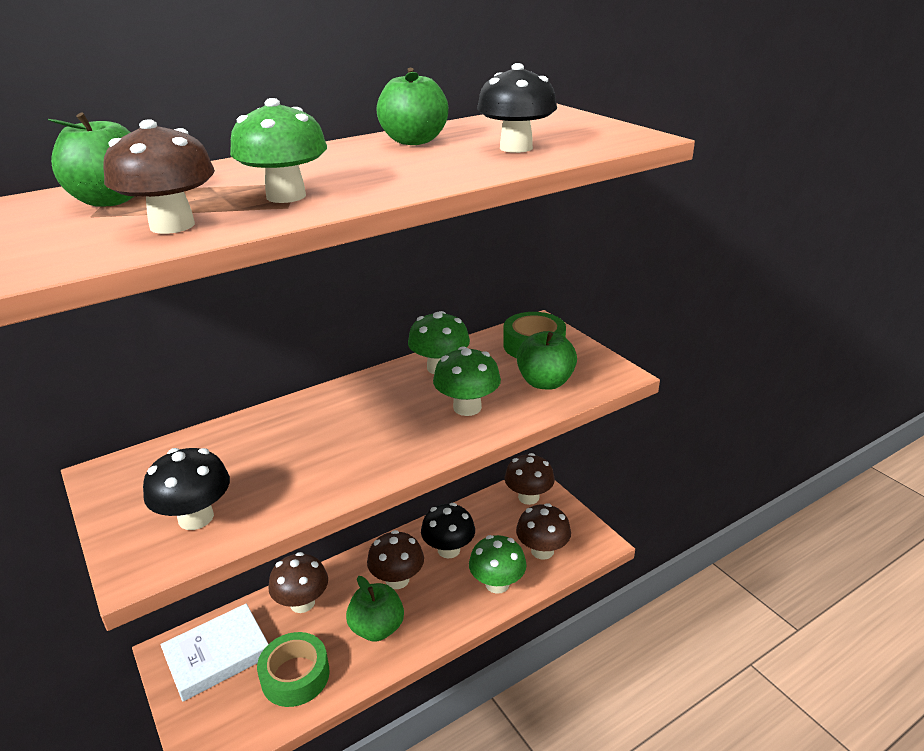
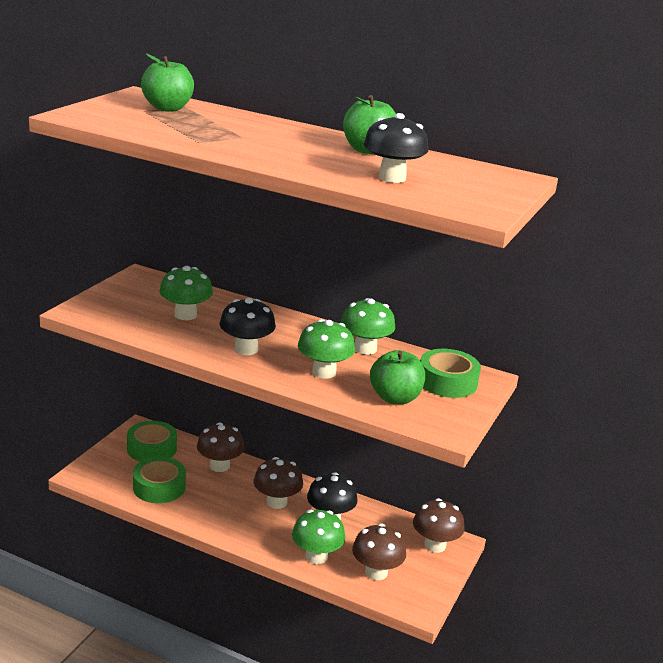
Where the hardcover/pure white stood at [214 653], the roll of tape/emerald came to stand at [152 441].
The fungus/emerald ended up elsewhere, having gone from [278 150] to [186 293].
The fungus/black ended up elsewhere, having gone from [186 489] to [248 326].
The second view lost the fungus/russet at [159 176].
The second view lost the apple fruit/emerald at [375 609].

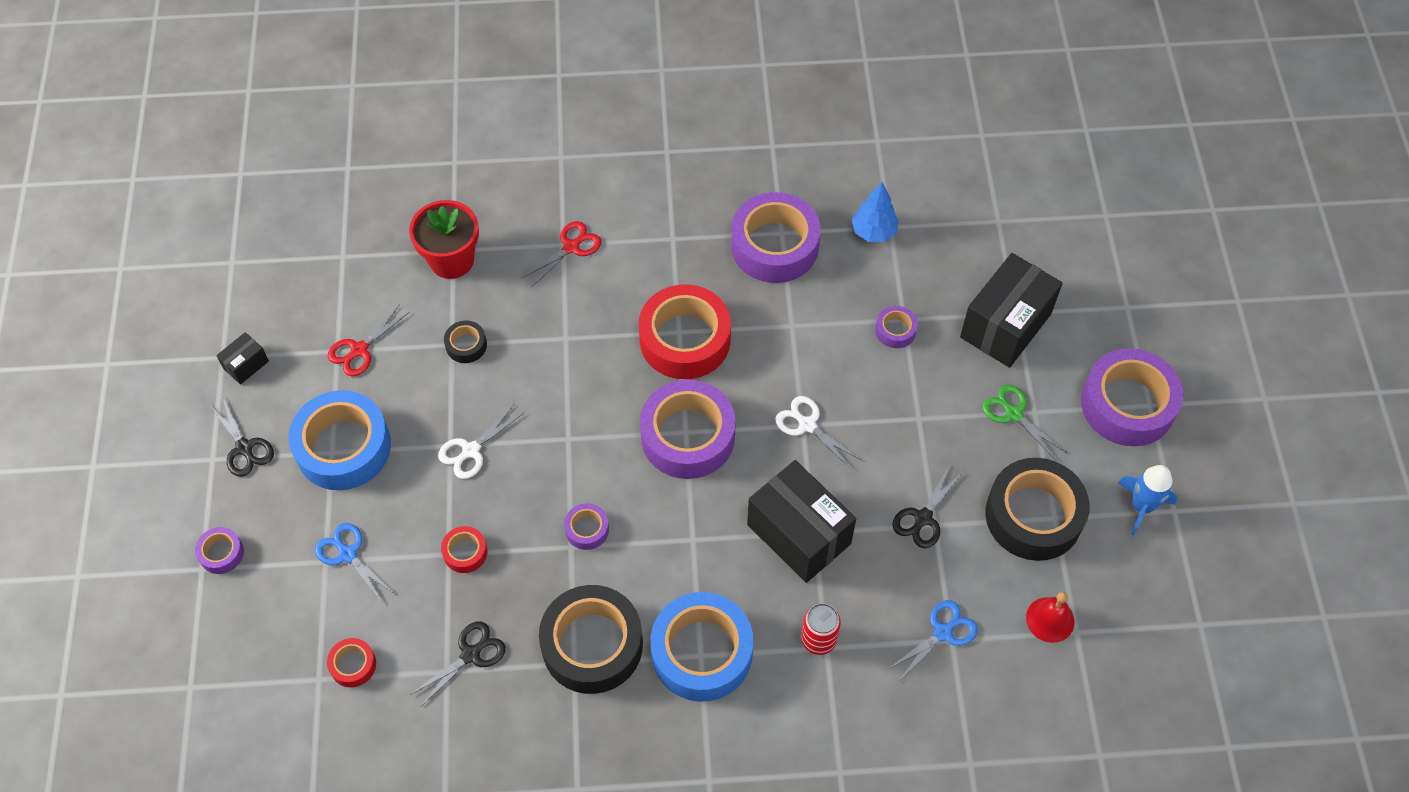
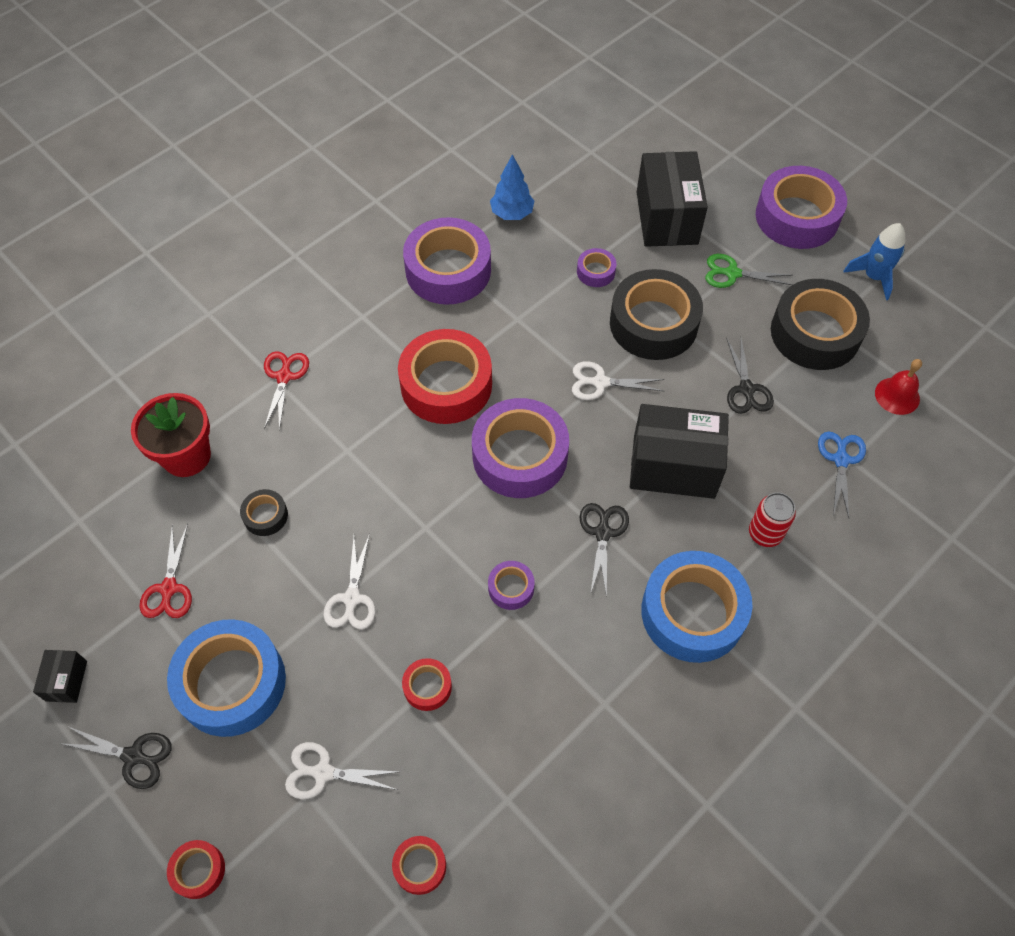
What was the roll of tape/purple at [219 550] turned into the roll of tape/crimson at [196 869].
What was the pair of scissors/cobalt at [355 562] turned into the pair of scissors/pure white at [341 770].
The pair of scissors/black ended up elsewhere, having gone from [458 664] to [604 550].
The roll of tape/black ended up elsewhere, having gone from [591 639] to [656 314].

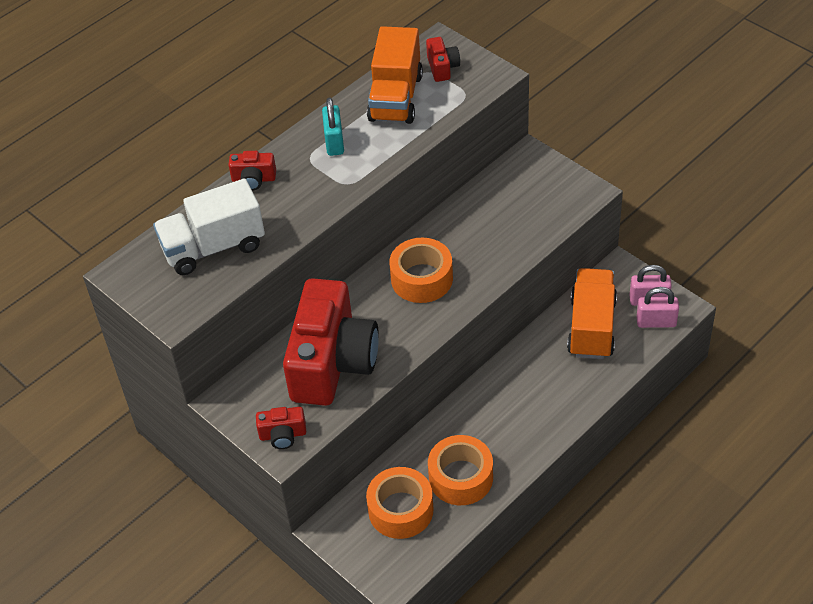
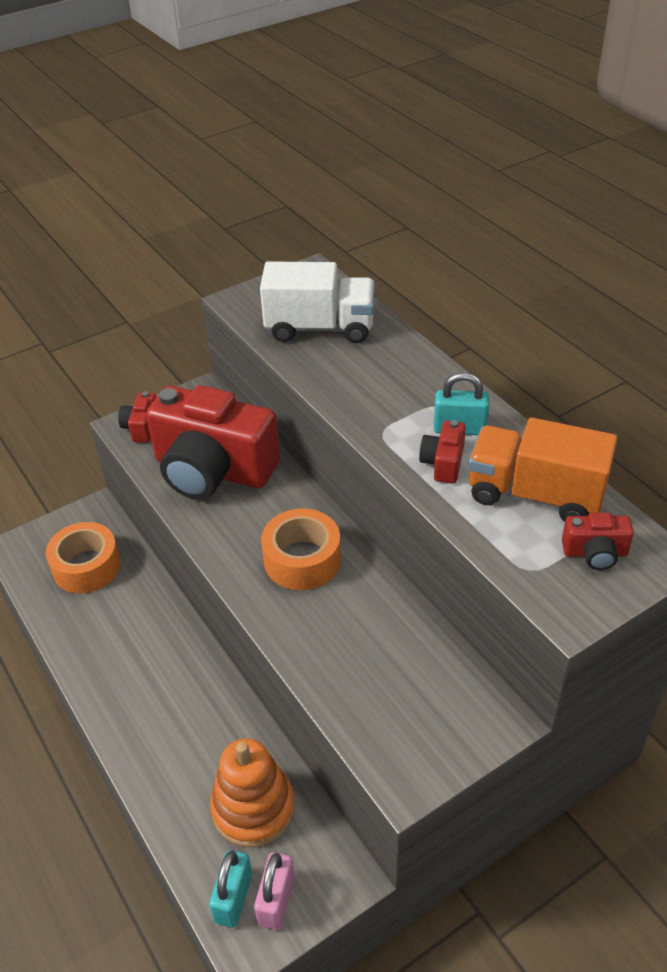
What was the lock/rosy at [657 307] turned into the lock/turquoise at [230 888].
Where the toy truck/bright orange stood at [592 313], the ring stacker/bright orange came to stand at [252 793].
The toy truck/pure white at [209 226] ended up facing another way, 105 degrees clockwise from before.
The photo camera/crimson ended up elsewhere, having gone from [252 171] to [442 452].
The second view lost the roll of tape/bright orange at [460 470].

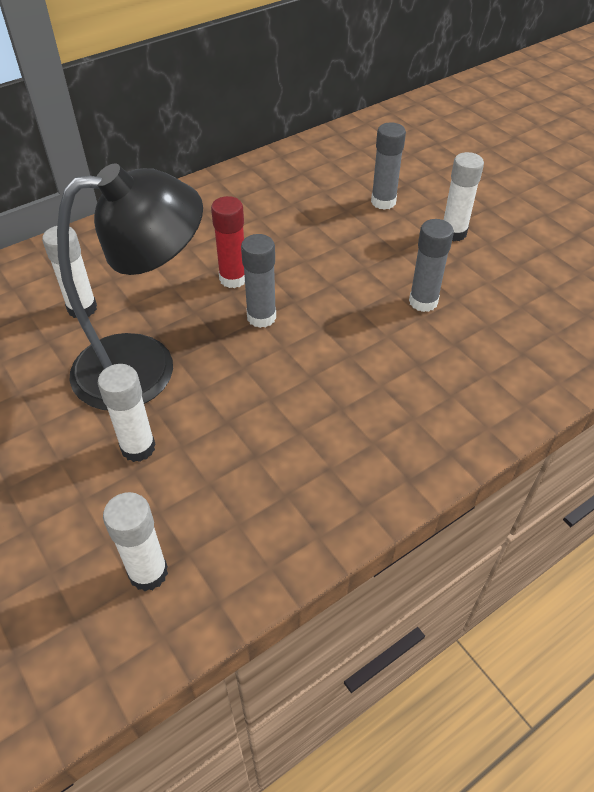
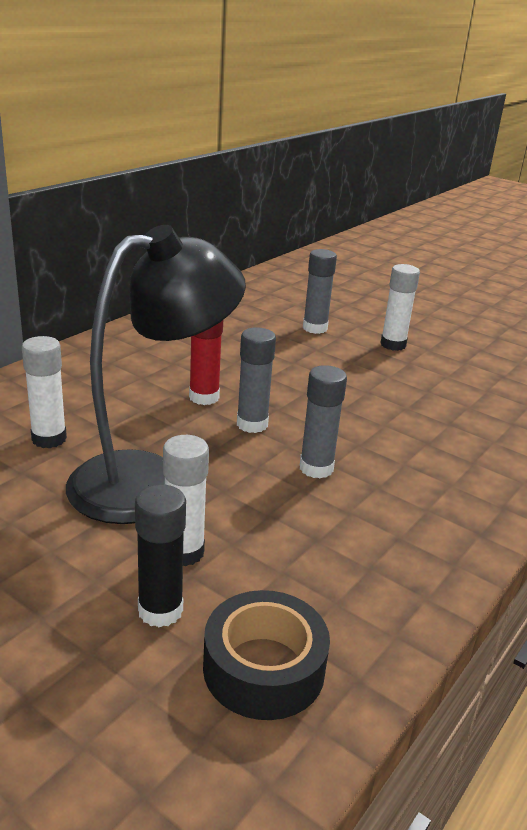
The second view gained the glue stick/black at [160 556].
Where the glue stick/pure white stood at [135 541], the roll of tape/black came to stand at [266 655].
The glue stick/ash-grey ended up elsewhere, having gone from [431 265] to [323 422].

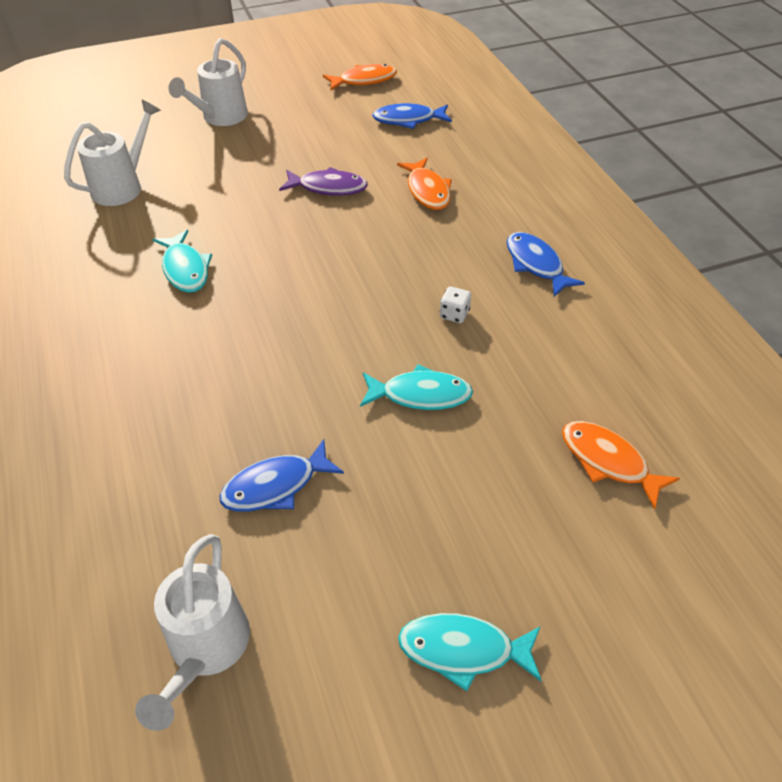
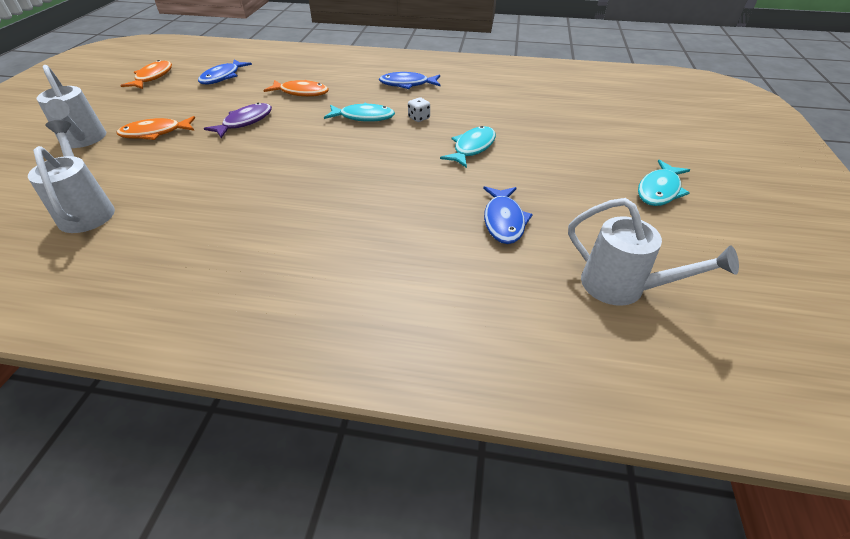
The fish figure/bright orange ended up elsewhere, having gone from [621 465] to [155 128].
The fish figure/turquoise ended up elsewhere, having gone from [182 261] to [359 112].

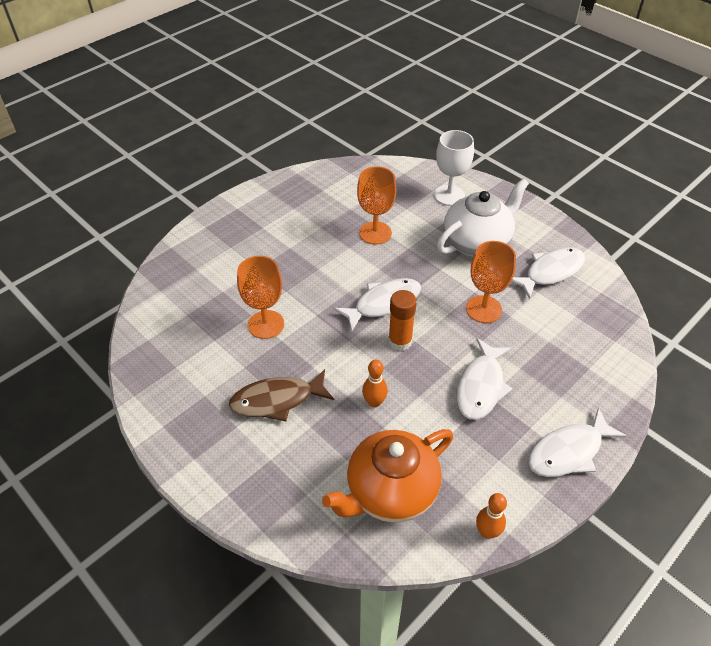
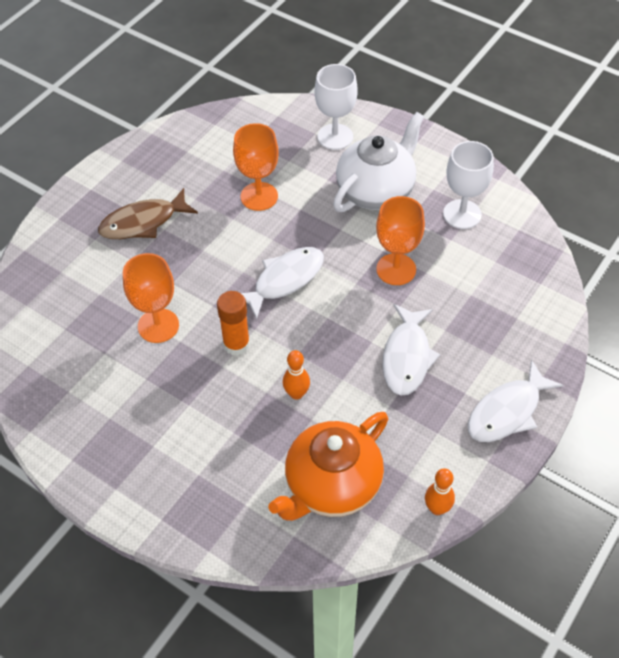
The fish figure/russet ended up elsewhere, having gone from [281 395] to [148 213].
The glue stick/bright orange ended up elsewhere, having gone from [402 320] to [233 323].
Where the fish figure/pure white stood at [548 273], the chalice/pure white came to stand at [468 185].

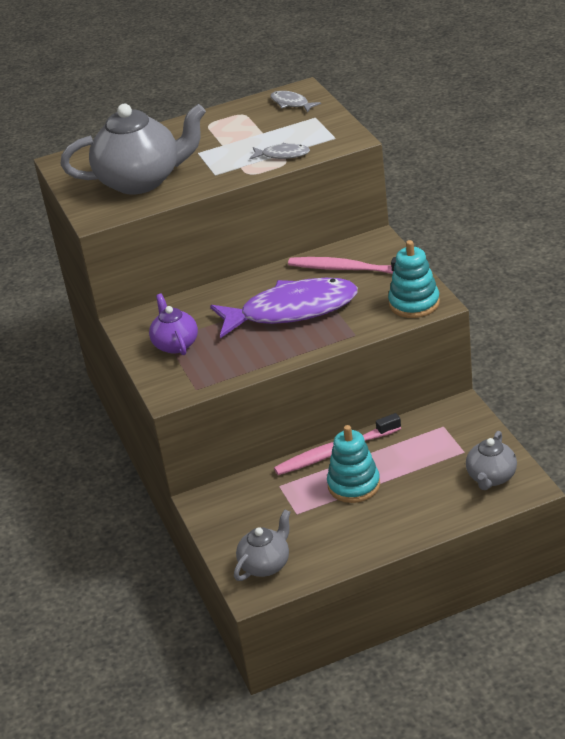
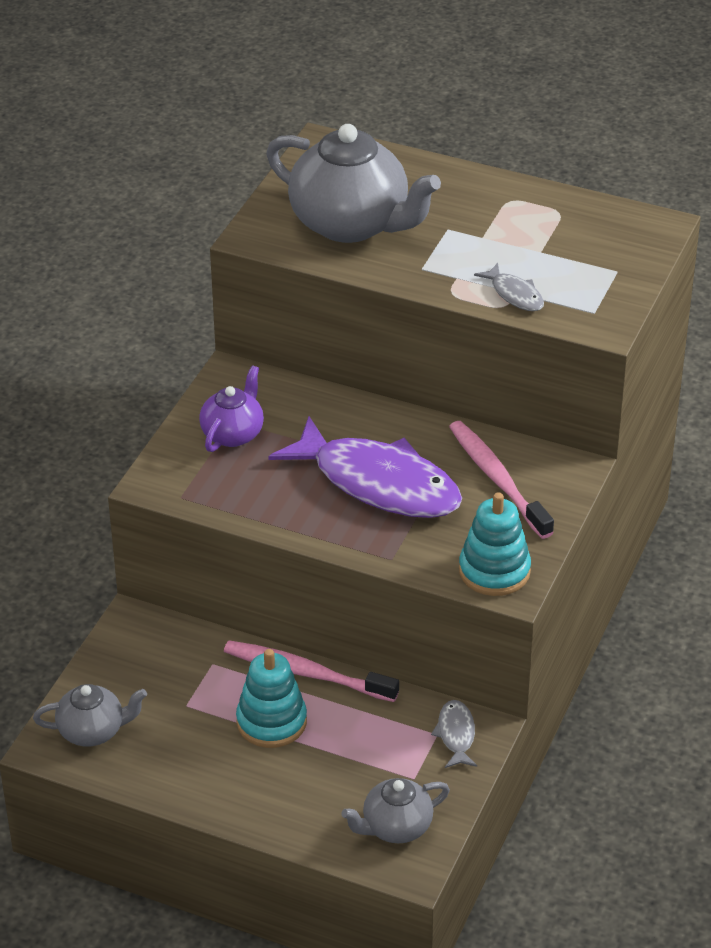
The fish figure/ash-grey ended up elsewhere, having gone from [295 102] to [454 734].

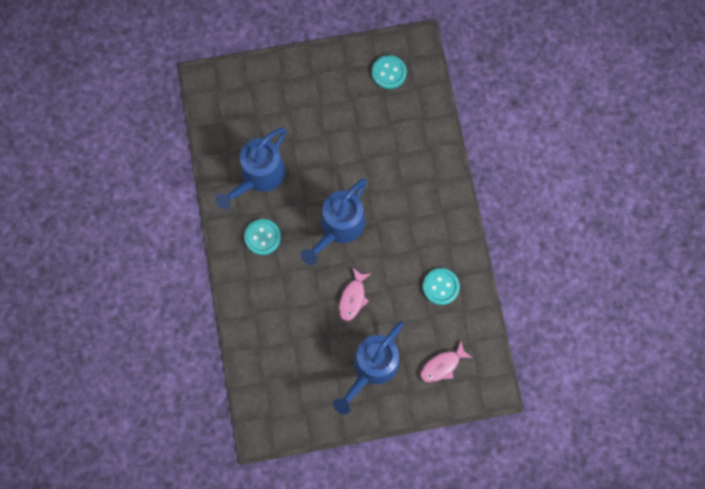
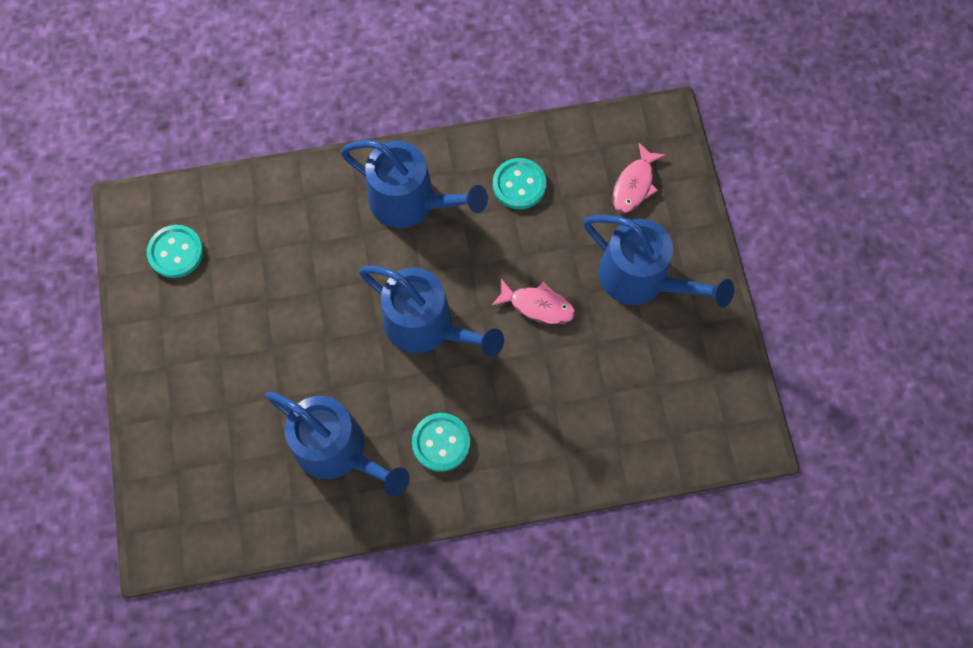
The second view gained the sprinkling can/cobalt at [414 184].
The fish figure/rosy at [446 362] ended up facing another way, 60 degrees clockwise from before.

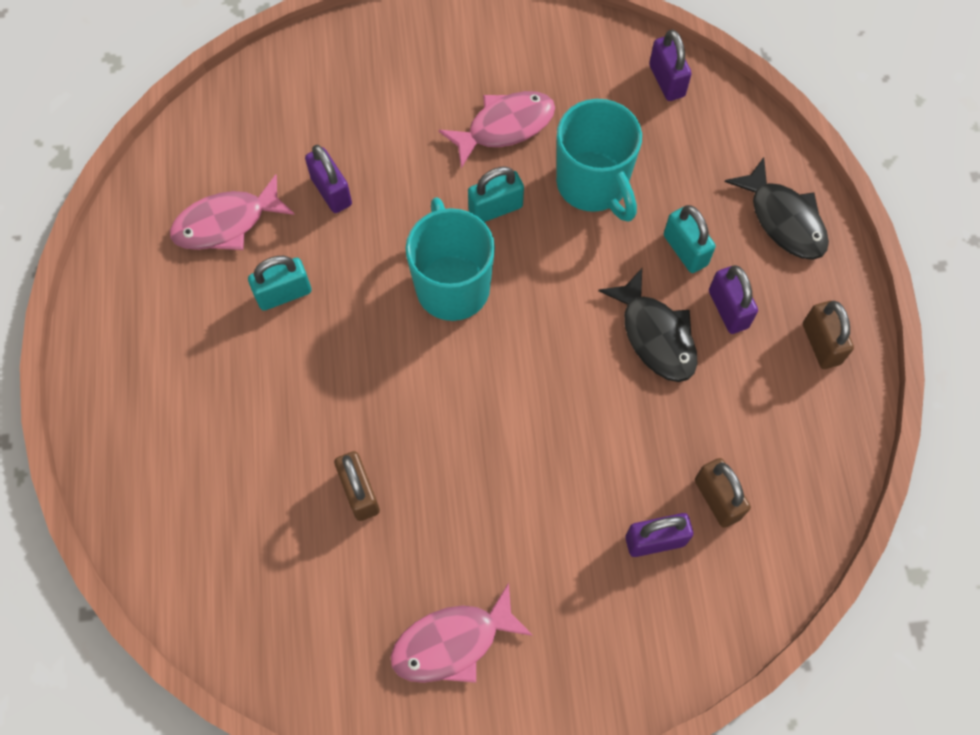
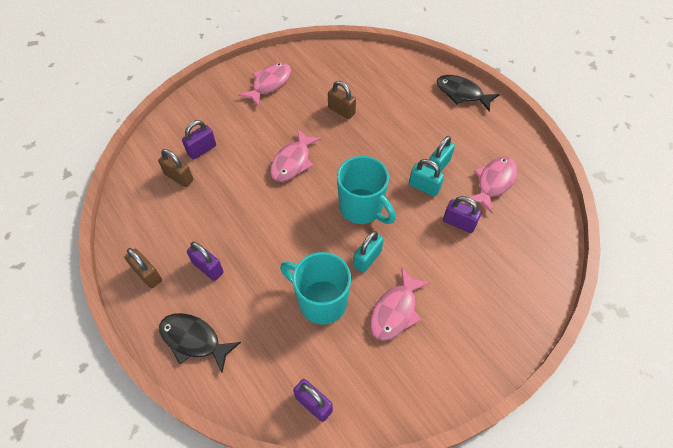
The second view gained the fish figure/rosy at [295 155].
The lock/turquoise ended up elsewhere, having gone from [690 239] to [426 178].
The fish figure/black ended up elsewhere, having gone from [648 325] to [468 93].

